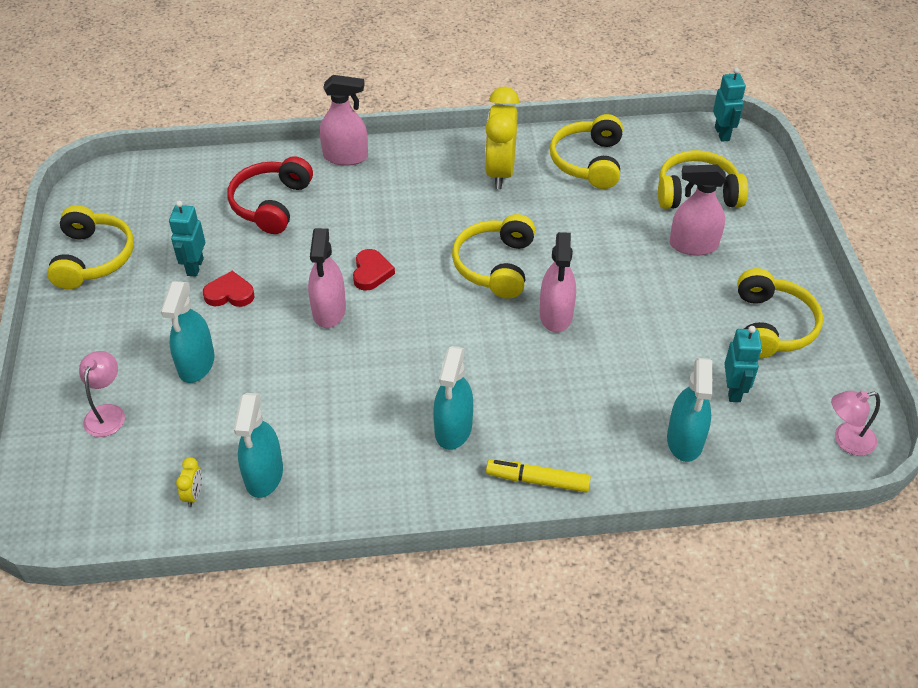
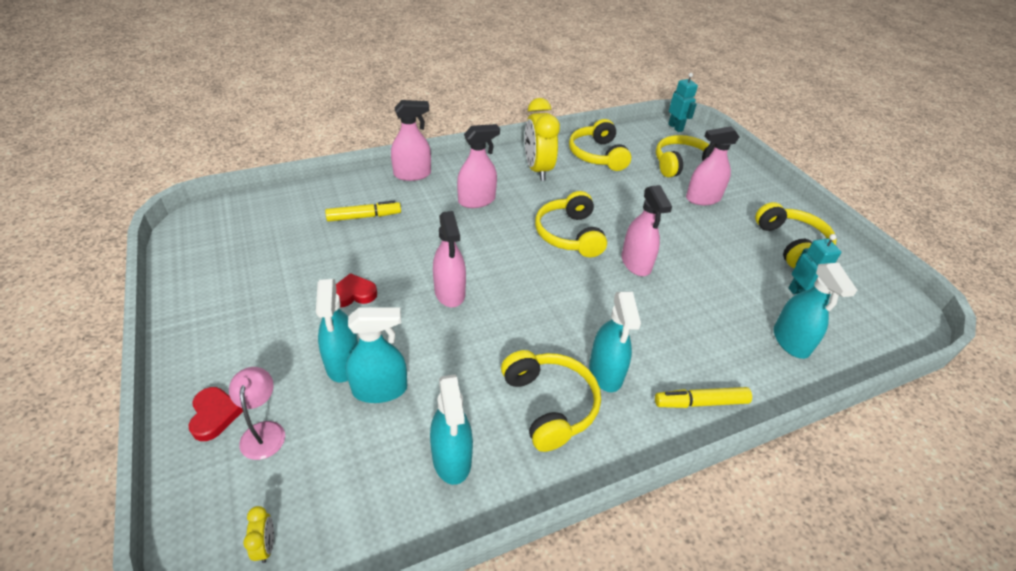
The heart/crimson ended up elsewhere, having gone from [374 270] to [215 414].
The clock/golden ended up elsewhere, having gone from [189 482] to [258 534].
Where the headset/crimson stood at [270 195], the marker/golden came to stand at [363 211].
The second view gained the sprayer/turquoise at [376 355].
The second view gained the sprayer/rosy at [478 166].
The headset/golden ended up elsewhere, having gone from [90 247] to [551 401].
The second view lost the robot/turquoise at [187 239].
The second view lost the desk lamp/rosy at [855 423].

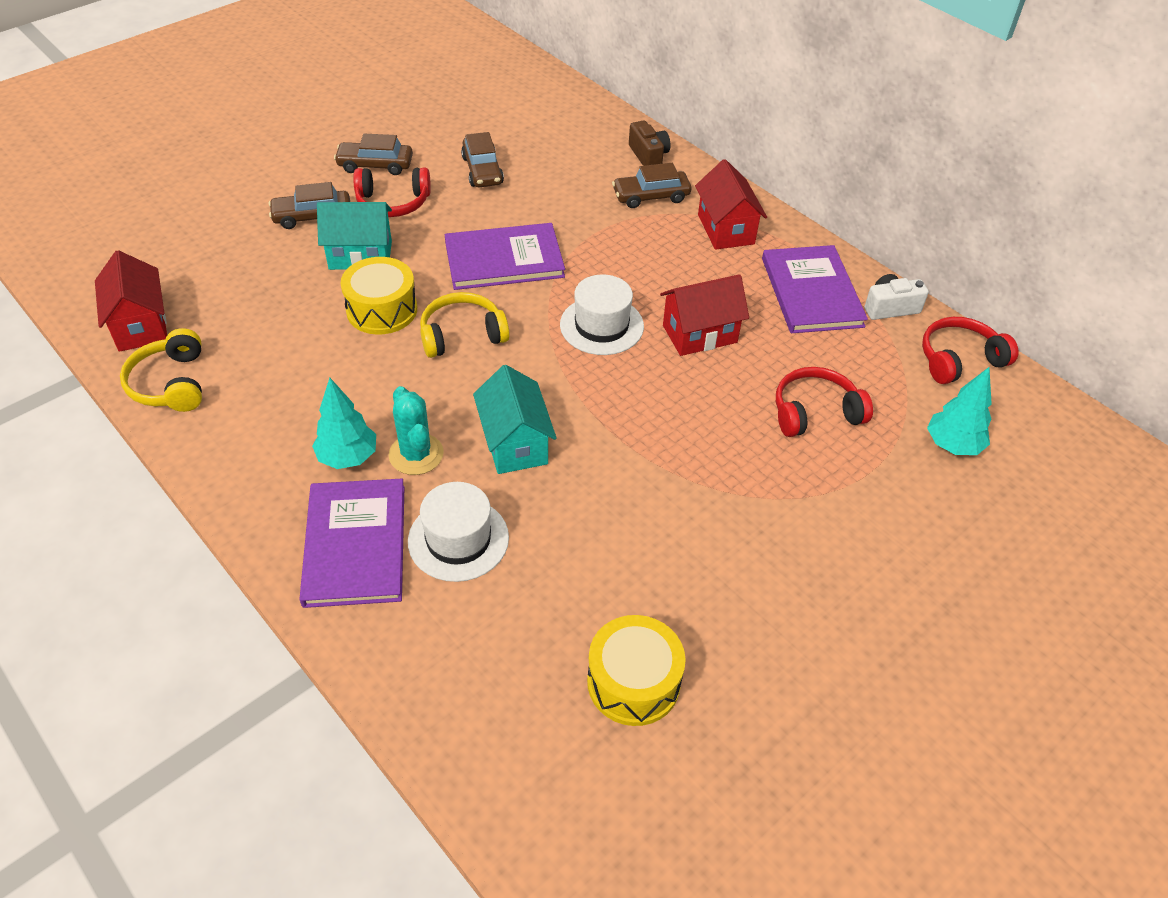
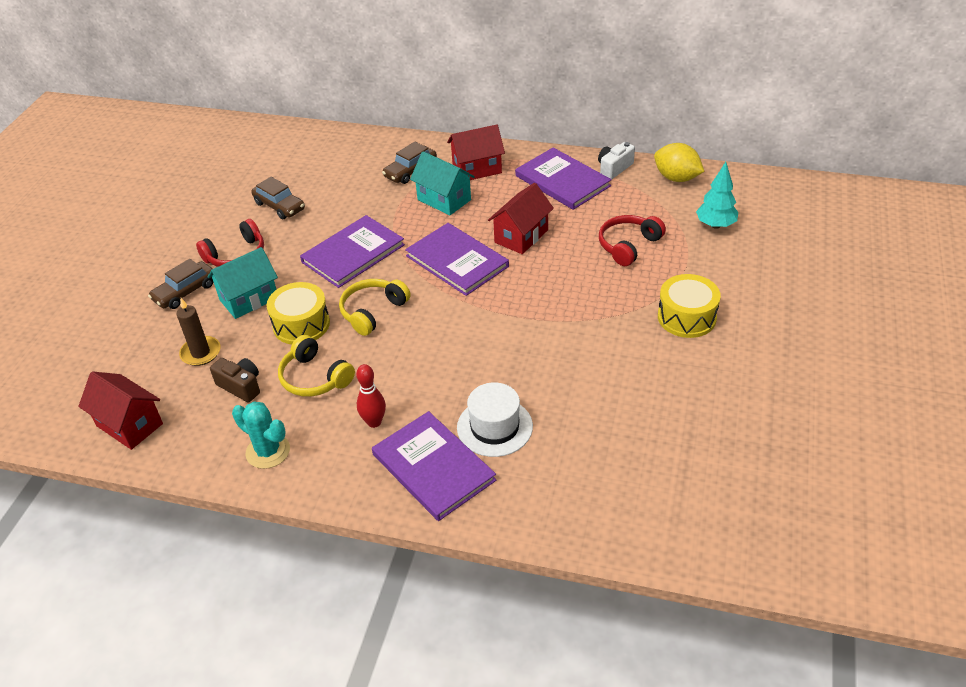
The second view gained the wax candle/russet at [199 332].
The photo camera/russet ended up elsewhere, having gone from [650 143] to [235 380].
The cactus/turquoise ended up elsewhere, having gone from [416 430] to [261 435].
The headset/golden ended up elsewhere, having gone from [161 370] to [316 366].
Where the tree/turquoise stood at [344 423], the bowling pin/crimson came to stand at [371 396].
Where the top hat/pure white stood at [602 314], the hardcover/purple came to stand at [457 259].
The cottage/turquoise ended up elsewhere, having gone from [515 419] to [442 183].
The cottage/crimson at [731 204] ended up facing another way, 60 degrees counterclockwise from before.
Where the headset/crimson stood at [970 350], the toy lemon/golden came to stand at [679 162].
The drum/golden ended up elsewhere, having gone from [636 670] to [689 306].
The second view lost the car/russet at [373 154].

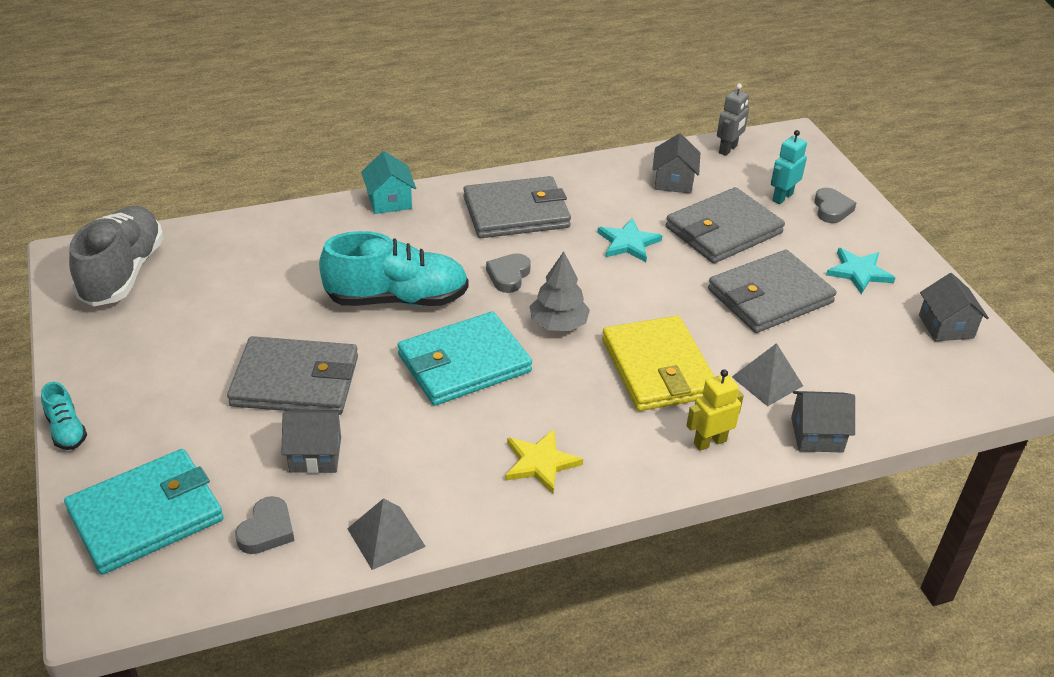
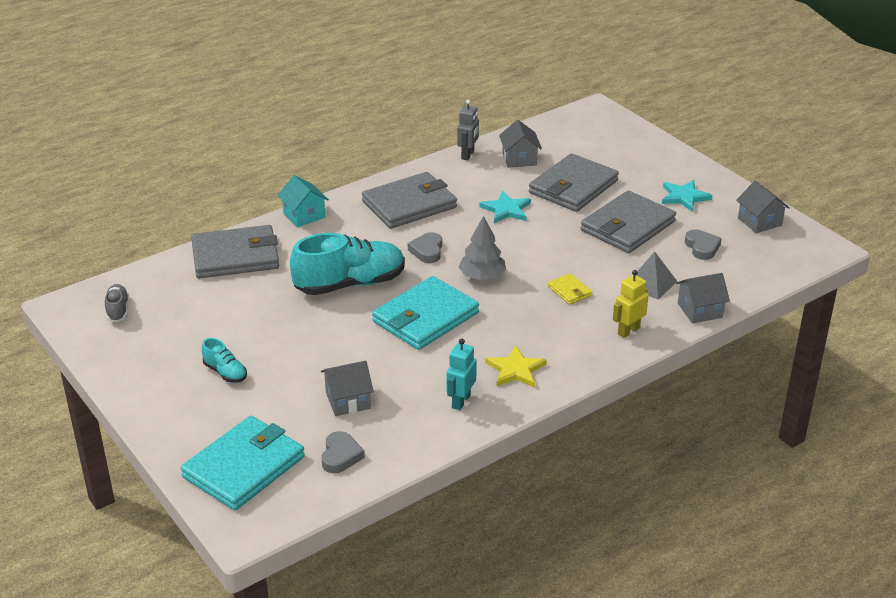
The size of the shoe/ash-grey at [116 256] changed by a factor of 0.46.
The billfold/ash-grey ended up elsewhere, having gone from [292 375] to [235 251].
The shoe/turquoise ended up elsewhere, having gone from [64 416] to [224 360].
The robot/turquoise ended up elsewhere, having gone from [789 167] to [462 374].
The robot/ash-grey ended up elsewhere, having gone from [733 120] to [468 130].
The size of the billfold/golden at [658 363] changed by a factor of 0.44.
The heart/ash-grey ended up elsewhere, having gone from [835 205] to [703 244].
The second view lost the solid pyramid/ash-grey at [386 534].

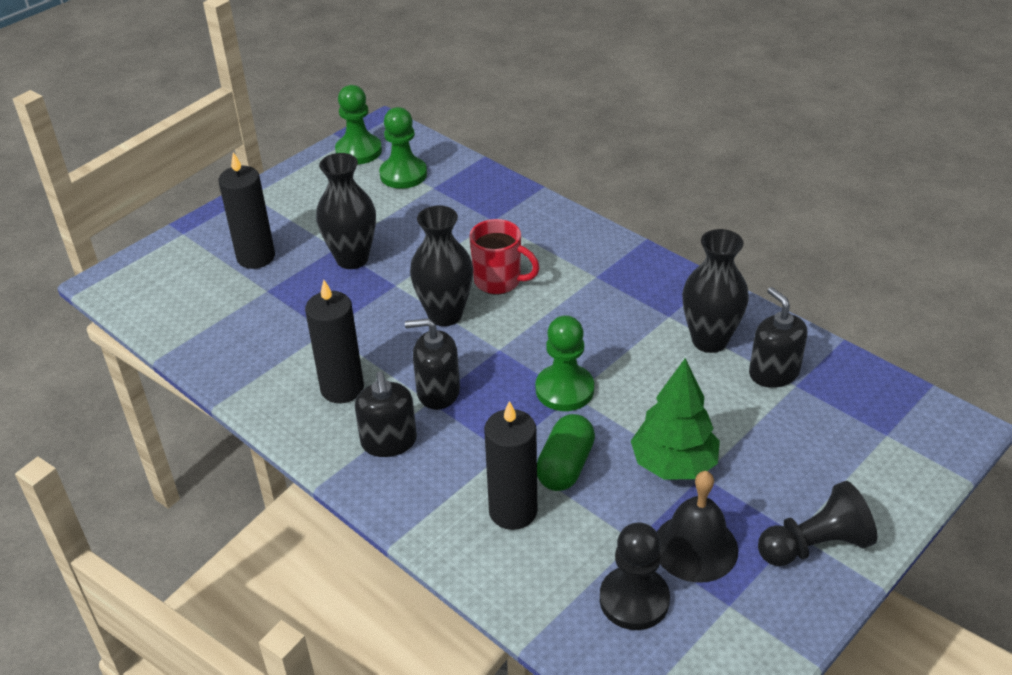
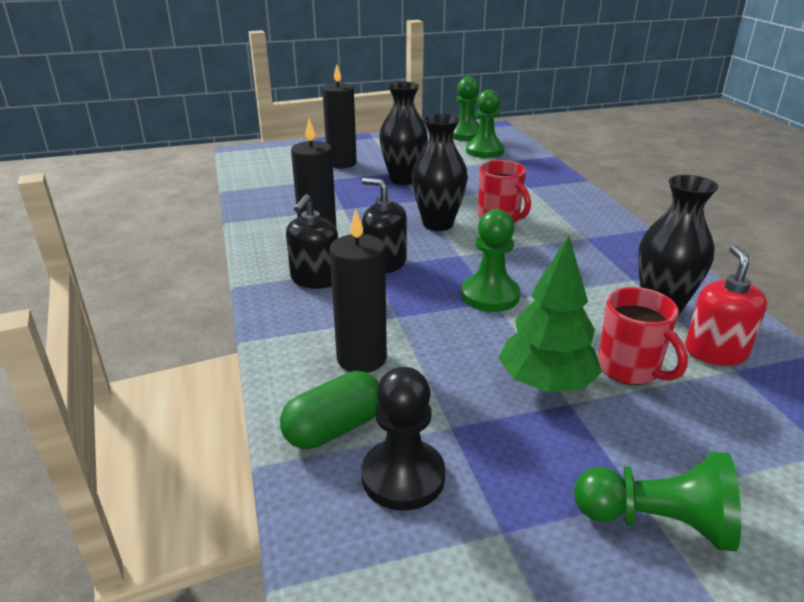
The pill/emerald ended up elsewhere, having gone from [566 452] to [329 410].
What was the game pawn/black at [817 523] turned into the game pawn/emerald at [657 501].
The second view gained the tea mug/crimson at [643 336].
What was the soap dispenser/black at [778 337] turned into the soap dispenser/crimson at [726 305].
The second view lost the school bell/black at [697 527].

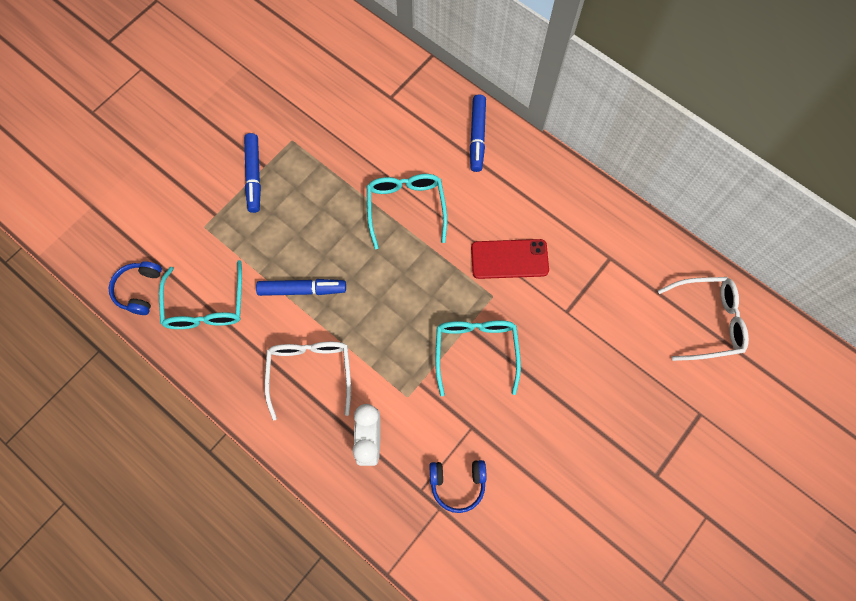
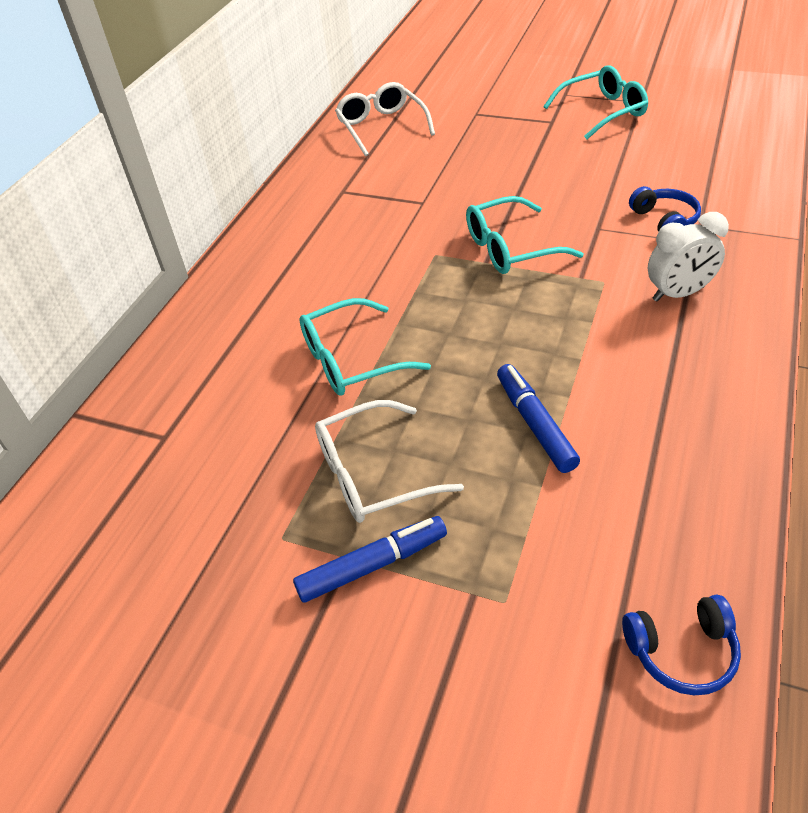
The spectacles/pure white ended up elsewhere, having gone from [308 381] to [389 461].
The spectacles/turquoise ended up elsewhere, having gone from [200 294] to [595 102].
The second view lost the marker/cobalt at [478 133].
The second view lost the smartphone/crimson at [510 259].

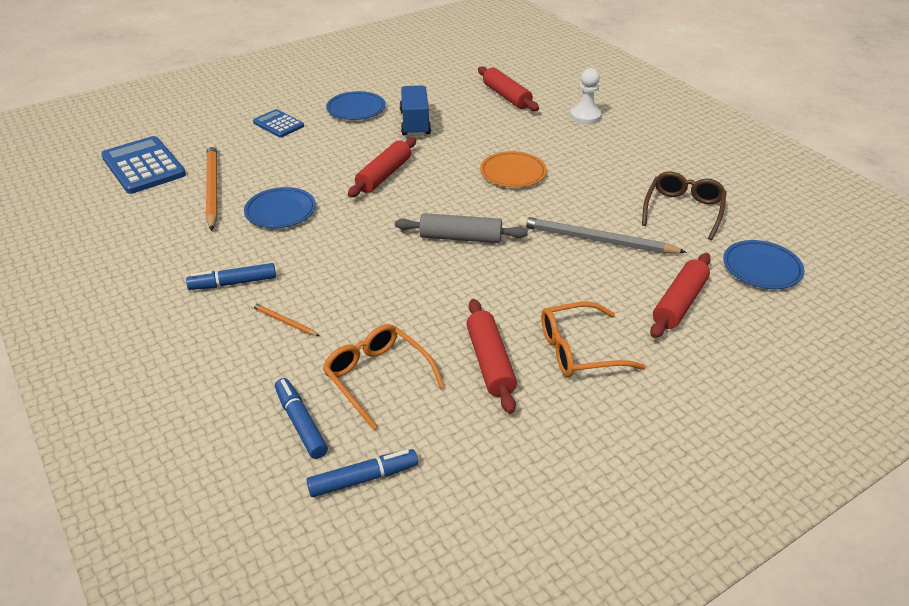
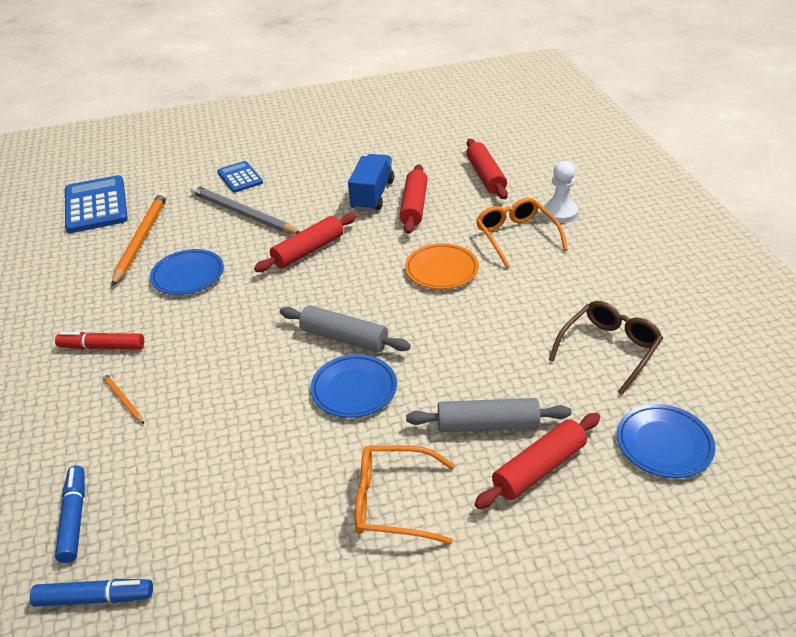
What was the marker/cobalt at [231 276] turned into the marker/crimson at [99 340].
The wooden pencil/ash-grey ended up elsewhere, having gone from [602 235] to [245 209].
The plate/cobalt ended up elsewhere, having gone from [356 105] to [353 386].
The rolling pin/crimson ended up elsewhere, having gone from [491 356] to [413 199].
The second view gained the rolling pin/ash-grey at [488 415].
The spectacles/bright orange ended up elsewhere, having gone from [384 377] to [522 233].

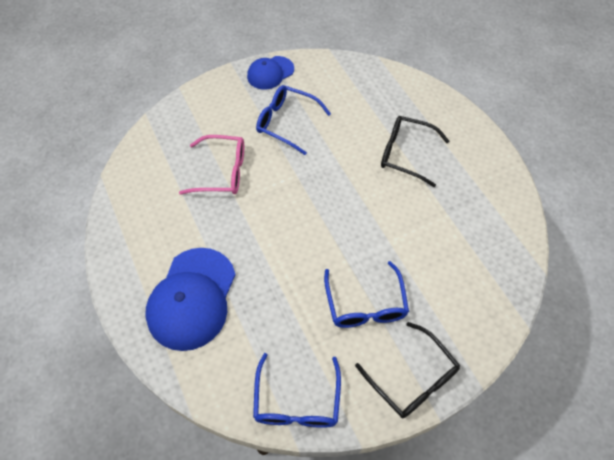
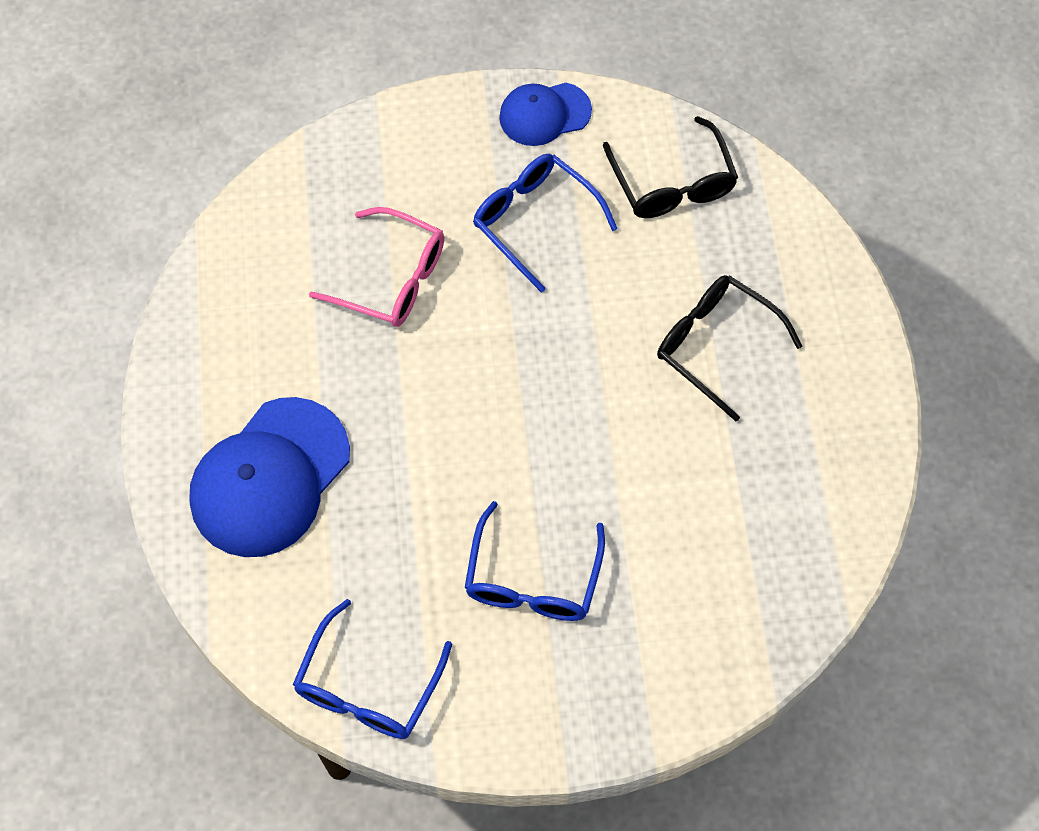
The spectacles/black ended up elsewhere, having gone from [407 370] to [670 167].

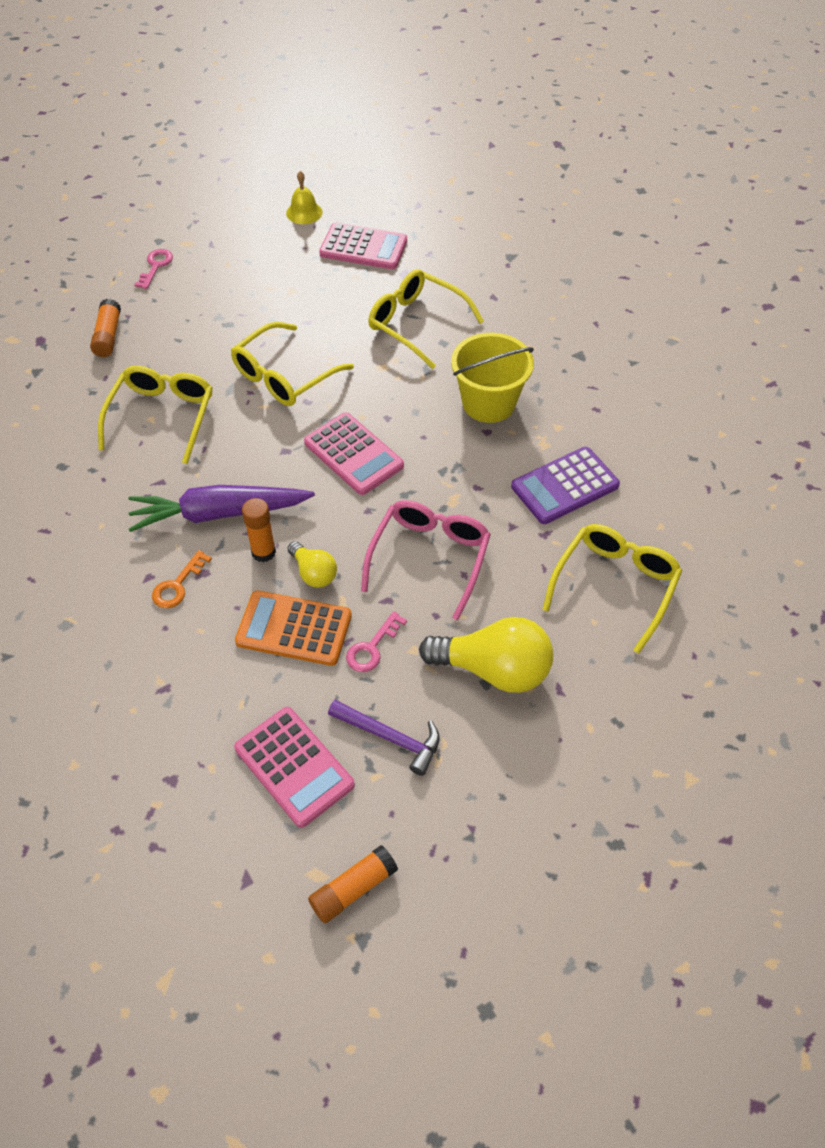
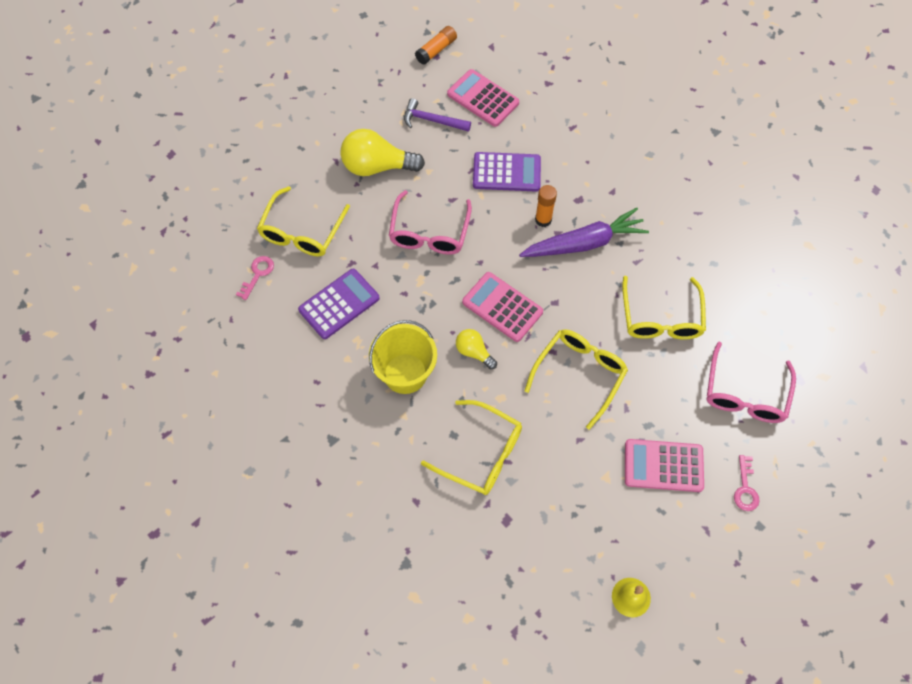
The latchkey/rosy ended up elsewhere, having gone from [376 641] to [255 278].
The bulb/golden ended up elsewhere, having gone from [312 564] to [476 349].
What was the calculator/bright orange at [293 628] turned into the calculator/purple at [507 171].
The calculator/rosy ended up elsewhere, having gone from [363 245] to [664 465].
Where the glue stick/bright orange stood at [105 328], the spectacles/rosy came to stand at [751 382].
The second view lost the latchkey/bright orange at [182 579].

